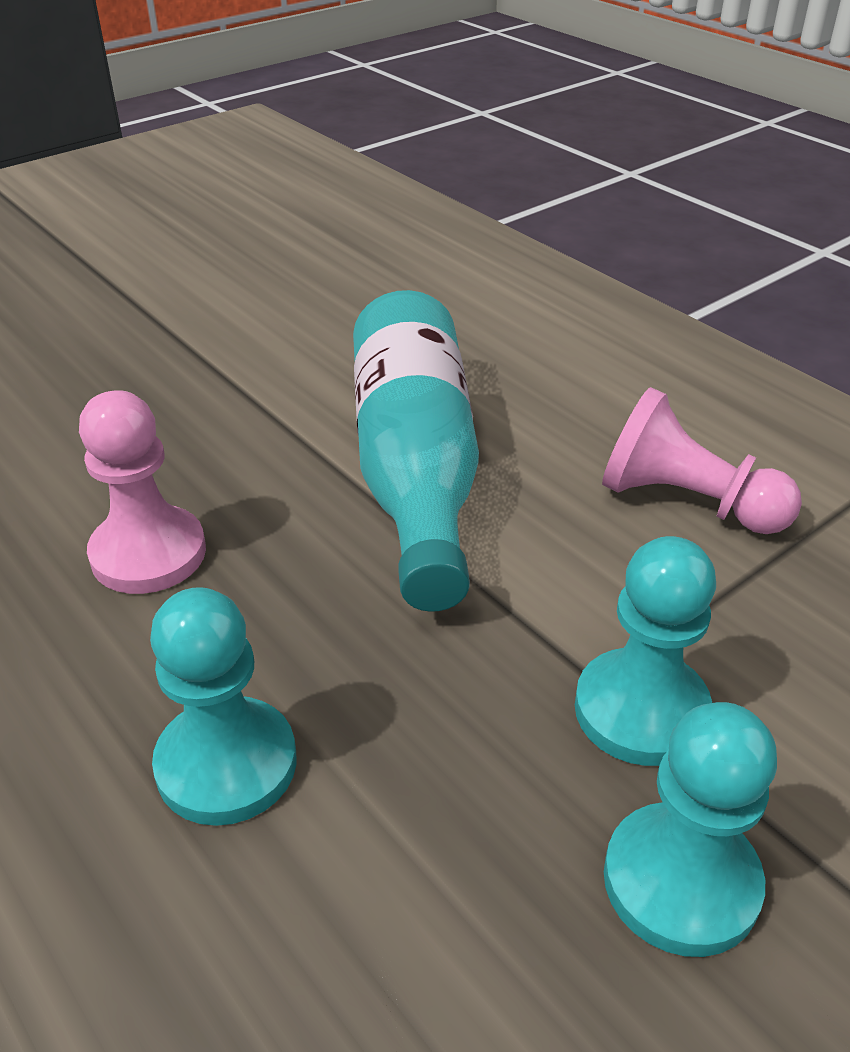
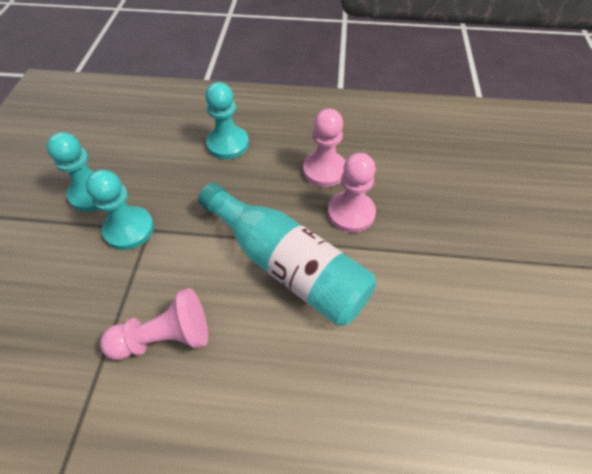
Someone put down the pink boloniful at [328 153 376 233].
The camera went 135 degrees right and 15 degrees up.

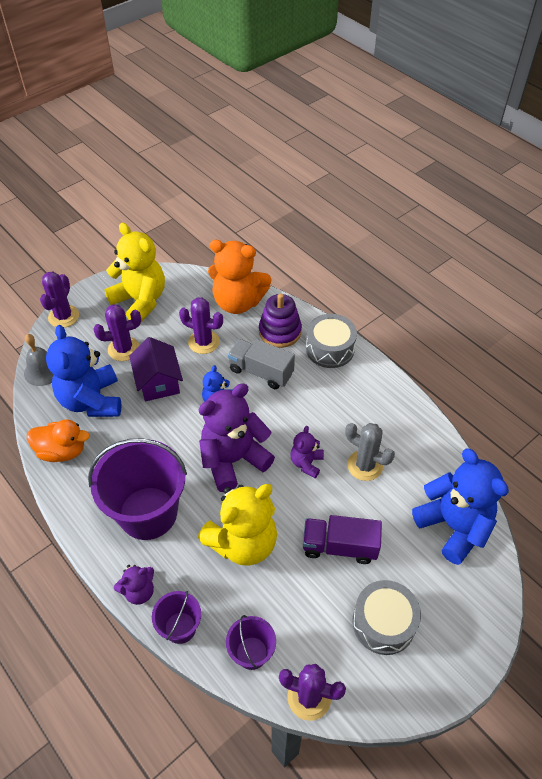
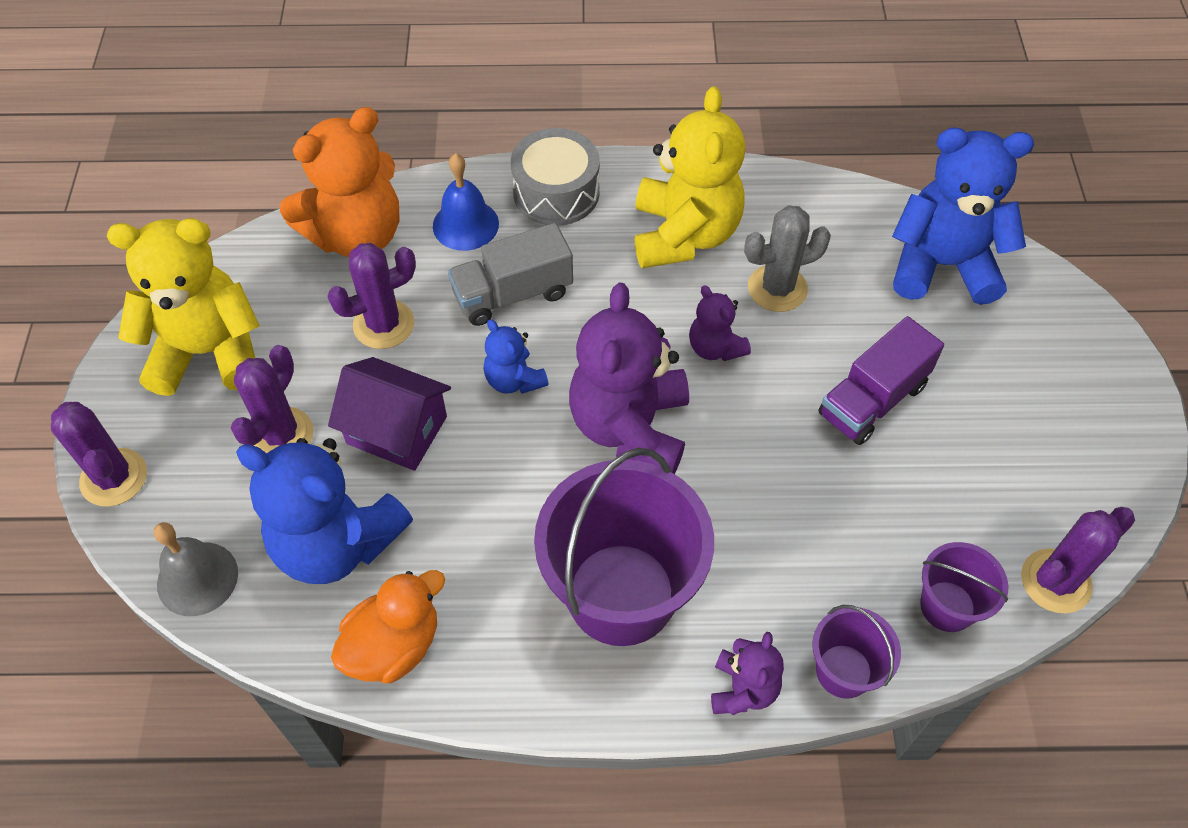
Someone took away the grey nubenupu at [352 580 421 655].
Someone carried the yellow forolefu from [198 484 277 566] to [635 86 745 268].
Someone swapped the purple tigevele at [259 293 302 348] for the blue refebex at [433 153 499 251].
The camera went 50 degrees left and 5 degrees up.

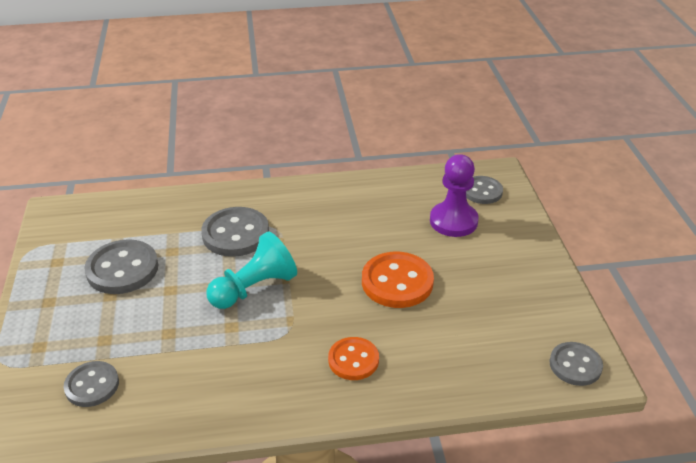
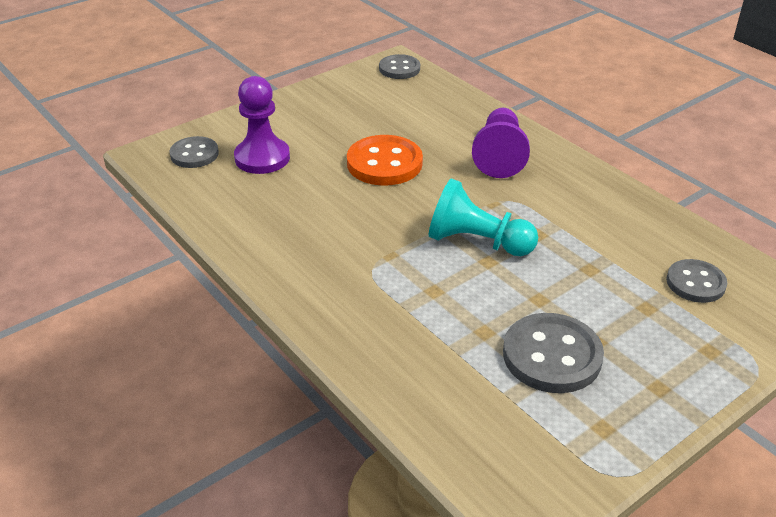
Someone took away the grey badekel at [201 207 269 257].
Someone swapped the orange badekel at [328 337 379 380] for the purple boloniful at [472 108 530 178].
The camera went 120 degrees left and 0 degrees up.

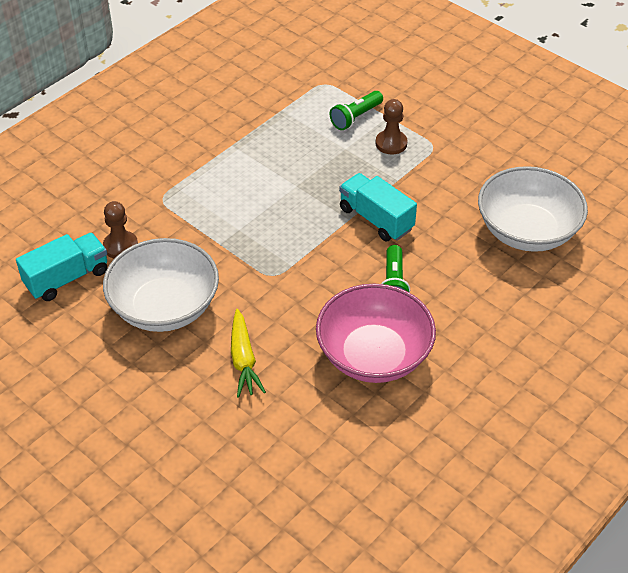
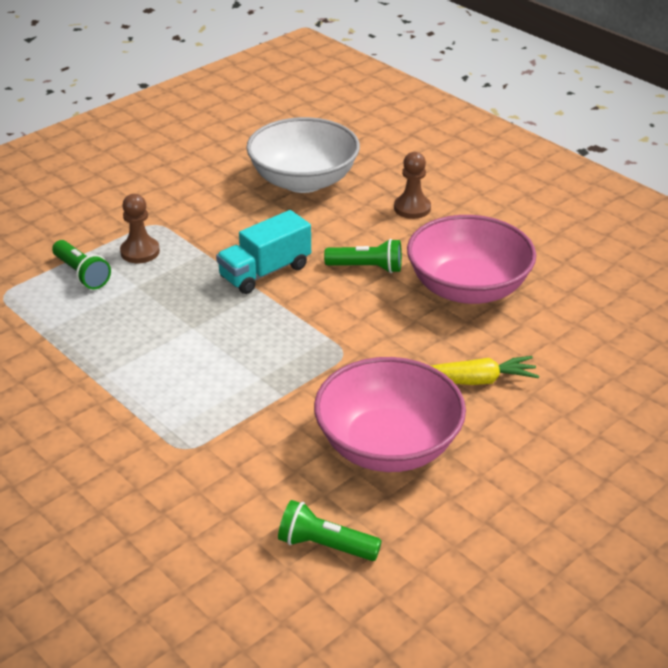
Someone carried the brown boloniful from [103 201 138 259] to [394 152 431 219].
Someone swapped the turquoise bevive at [16 233 108 301] for the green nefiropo at [278 500 382 561].
Someone repainted the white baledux at [103 238 219 332], which became the pink baledux at [314 357 466 472].
The camera went 85 degrees left and 10 degrees down.

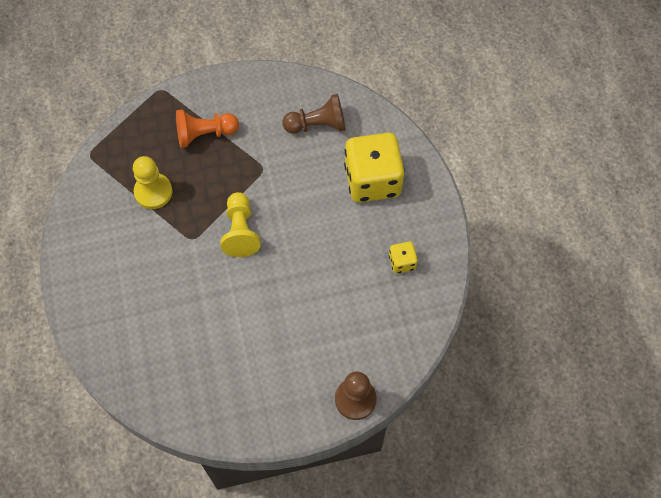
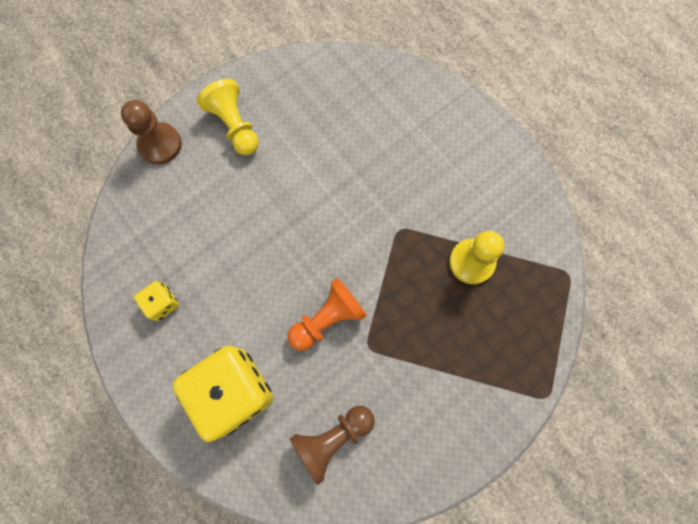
Someone carried the orange boloniful from [176 110 239 148] to [287 278 367 351].
Someone carried the yellow boloniful from [221 192 261 257] to [197 79 259 155].
The camera went 155 degrees right and 10 degrees up.

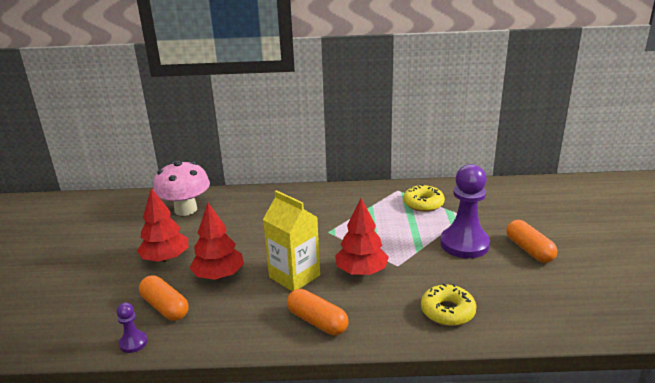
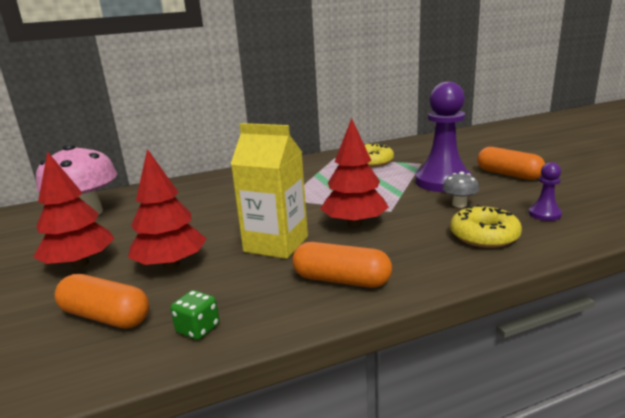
Someone put down the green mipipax at [170 290 220 340].
Someone put down the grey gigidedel at [442 172 479 208].
Someone carried the purple boloniful from [116 303 148 353] to [529 162 562 221].
The camera went 20 degrees left and 5 degrees down.

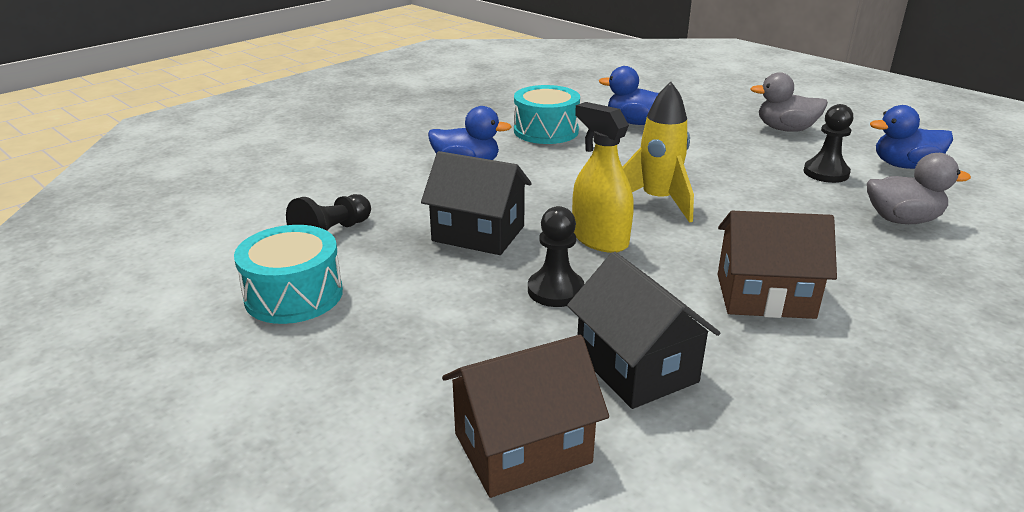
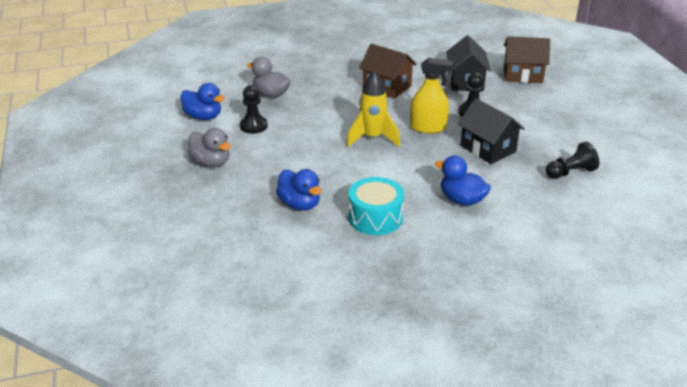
Someone took away the turquoise nubenupu at [234 225 343 324].
Someone rotated the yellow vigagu at [572 102 634 253] by 75 degrees counterclockwise.
The camera went 150 degrees left and 5 degrees up.

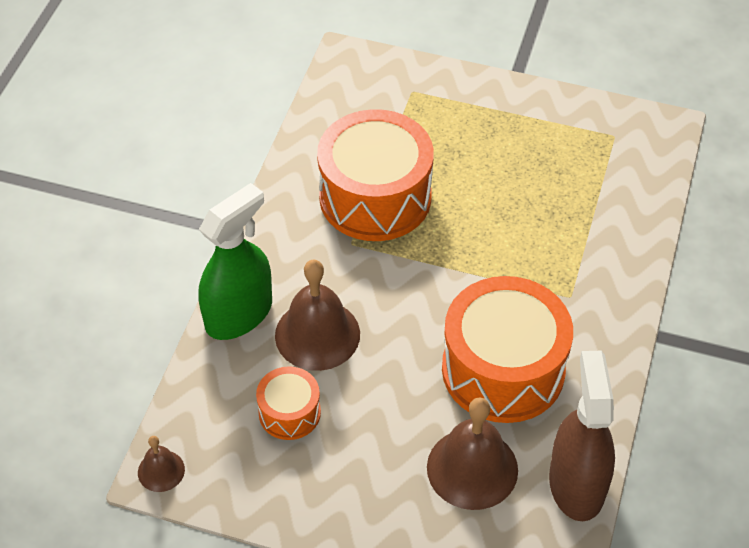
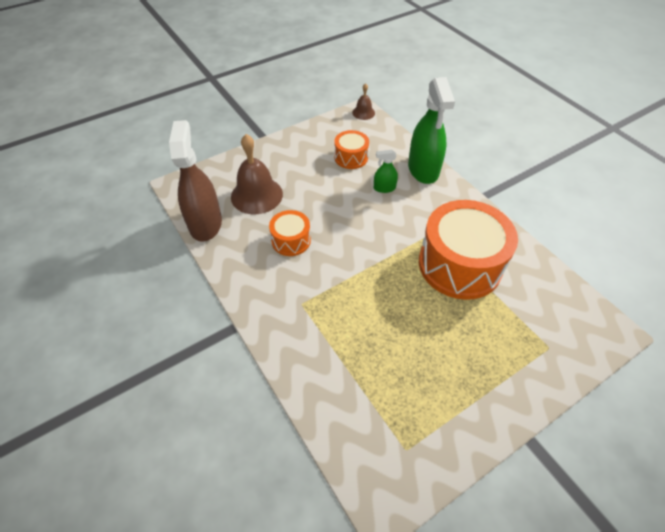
Someone swapped the brown refebex at [275 259 360 371] for the green vigagu at [374 150 398 193].
Someone rotated the brown vigagu at [549 351 615 521] by 135 degrees counterclockwise.
Someone scaled the orange nubenupu at [442 276 573 423] by 0.49.
The camera went 130 degrees right and 0 degrees up.

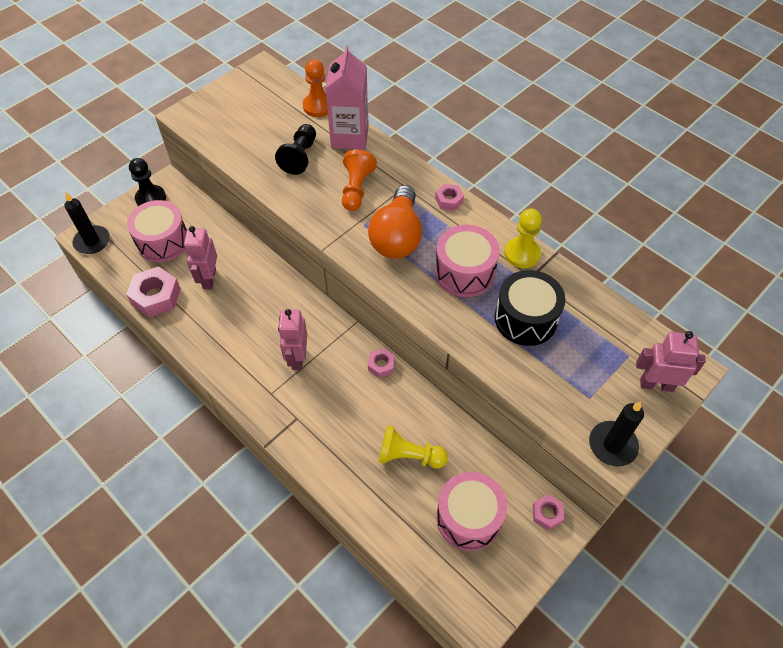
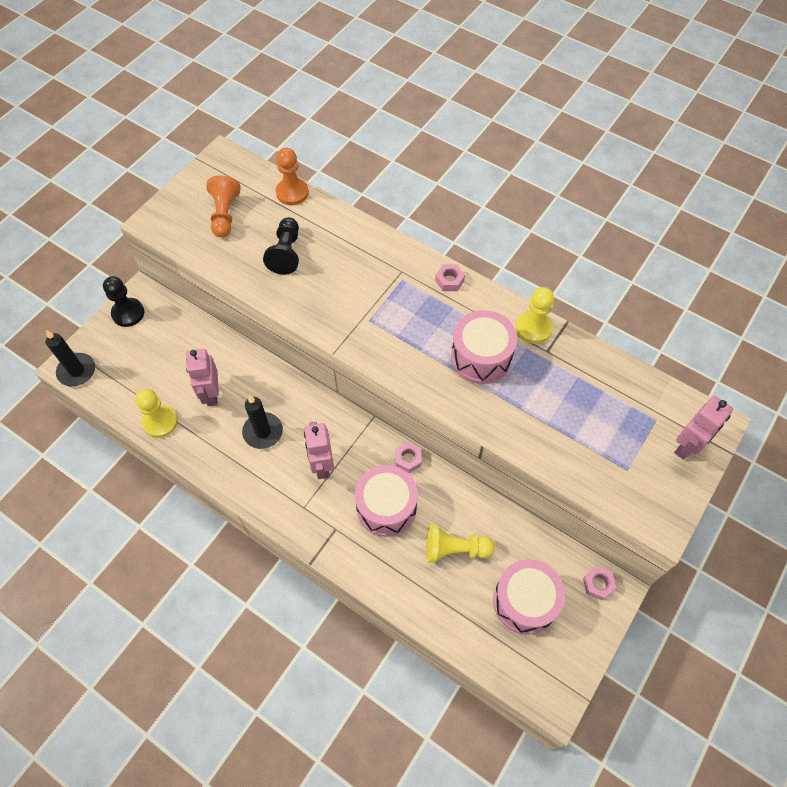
Someone took away the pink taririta at [325 45 369 150].
Someone took away the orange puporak at [368 185 422 259].
Someone took away the black nubenupu at [495 270 565 346].
Someone carried the pink nubenupu from [127 200 187 262] to [355 465 418 537].
Someone carried the orange boloniful from [342 150 377 211] to [207 175 241 237].
Someone carried the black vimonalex from [589 401 644 467] to [242 395 283 449].
Someone swapped the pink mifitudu at [126 266 181 317] for the yellow boloniful at [135 389 178 438].
Someone rotated the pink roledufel at [636 331 706 392] by 135 degrees clockwise.
The camera went 10 degrees left and 5 degrees up.

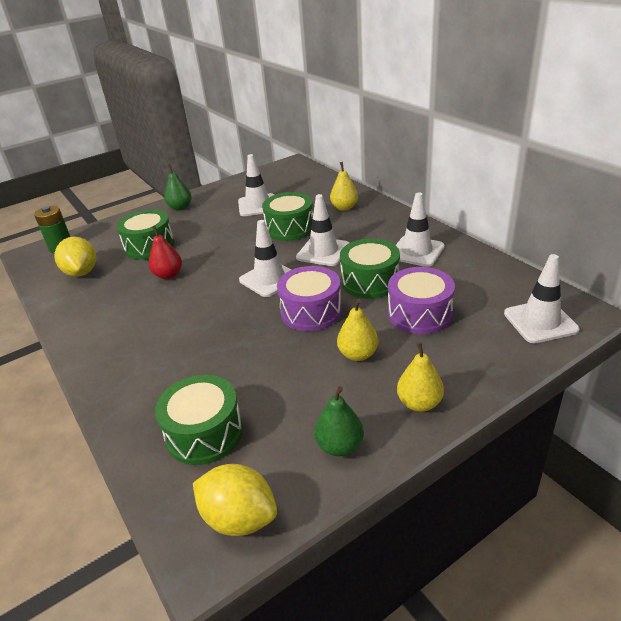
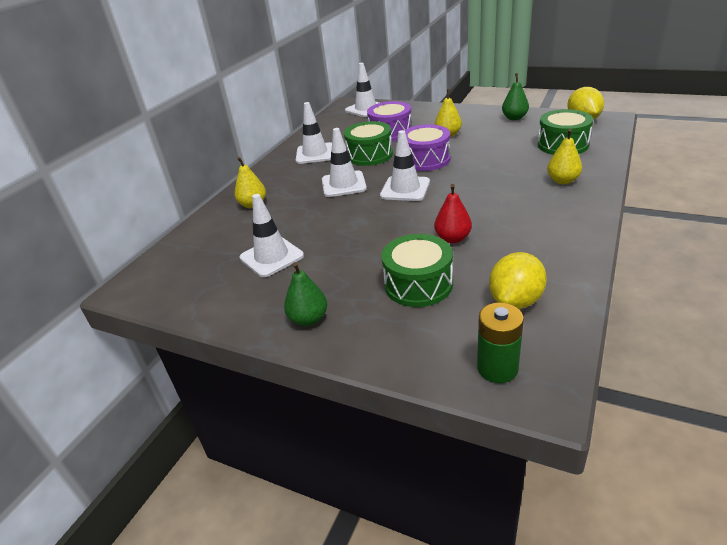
Someone took away the green nubenupu at [262 192 313 241].
Someone carried the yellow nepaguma from [397 342 444 412] to [547 129 582 184].
The camera went 120 degrees left and 0 degrees up.

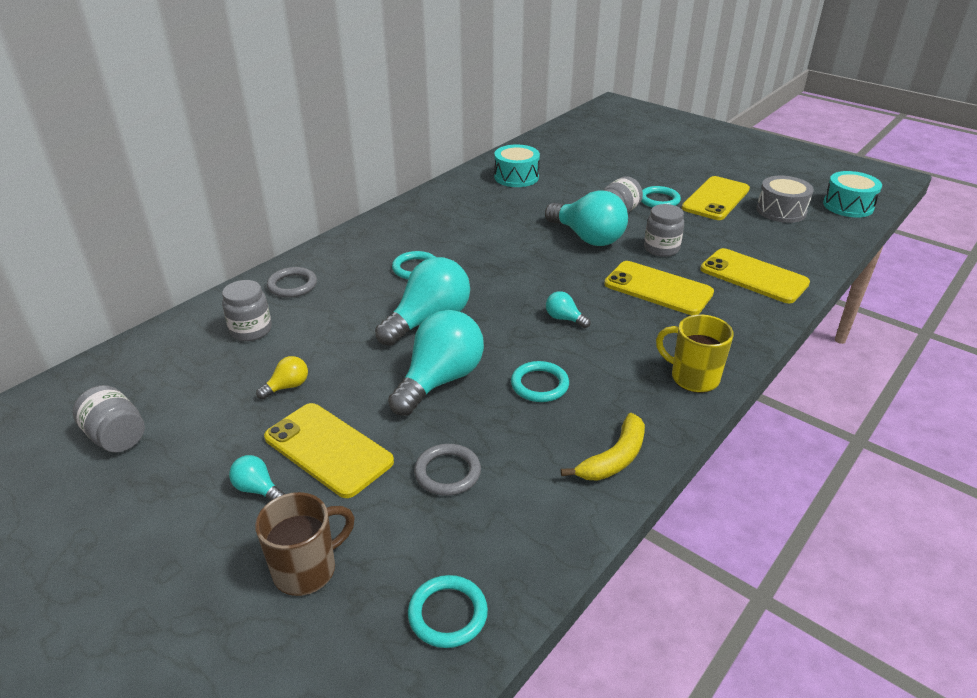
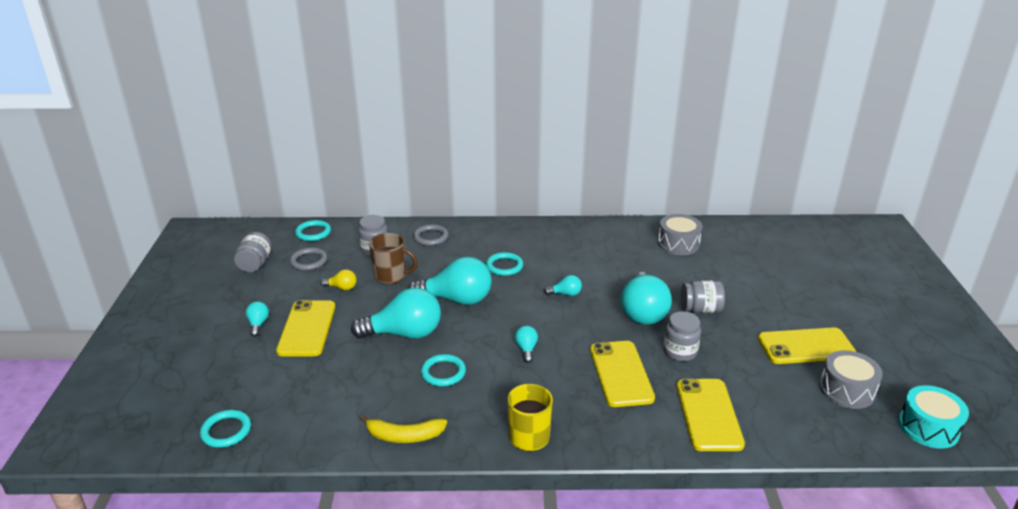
Someone put down the turquoise puporak at [544 275 582 296].
Someone carried the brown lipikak from [255 492 355 596] to [369 233 418 284].
Someone carried the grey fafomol from [414 444 481 496] to [290 247 328 271].
Someone carried the turquoise fafomol from [641 186 681 208] to [295 220 331 241].
Someone repainted the turquoise nubenupu at [494 144 540 187], which became the grey nubenupu at [658 214 702 255].
The camera went 50 degrees right and 5 degrees down.

